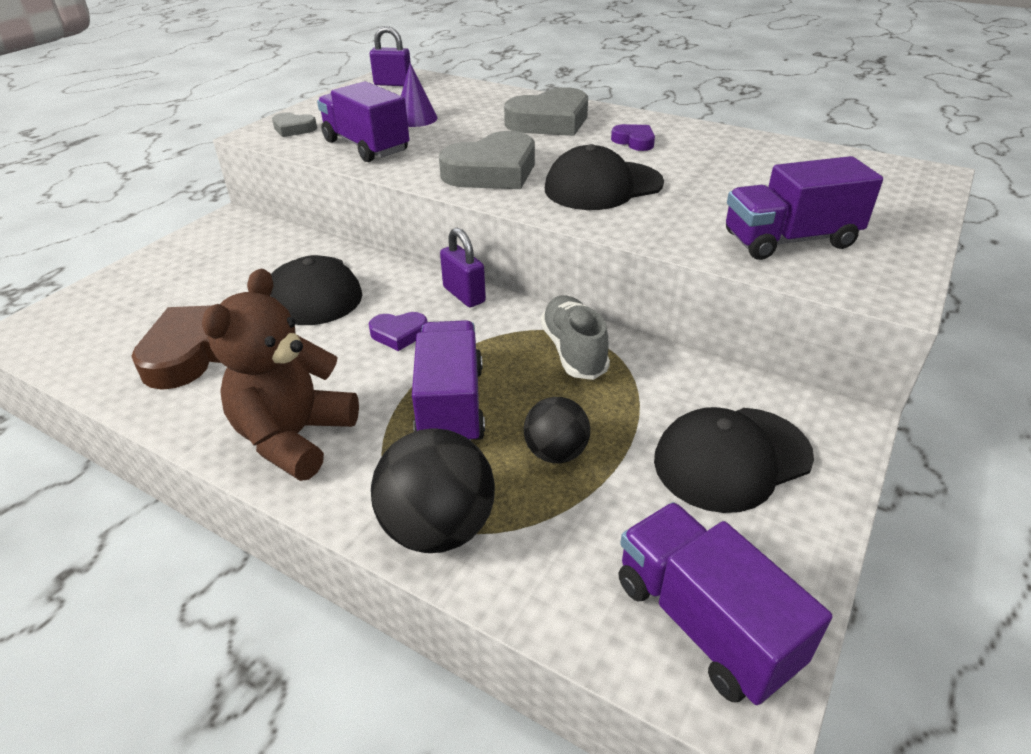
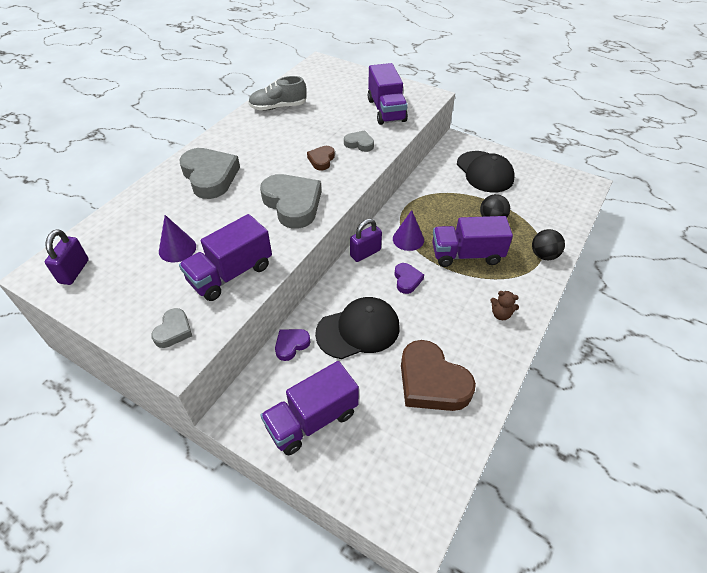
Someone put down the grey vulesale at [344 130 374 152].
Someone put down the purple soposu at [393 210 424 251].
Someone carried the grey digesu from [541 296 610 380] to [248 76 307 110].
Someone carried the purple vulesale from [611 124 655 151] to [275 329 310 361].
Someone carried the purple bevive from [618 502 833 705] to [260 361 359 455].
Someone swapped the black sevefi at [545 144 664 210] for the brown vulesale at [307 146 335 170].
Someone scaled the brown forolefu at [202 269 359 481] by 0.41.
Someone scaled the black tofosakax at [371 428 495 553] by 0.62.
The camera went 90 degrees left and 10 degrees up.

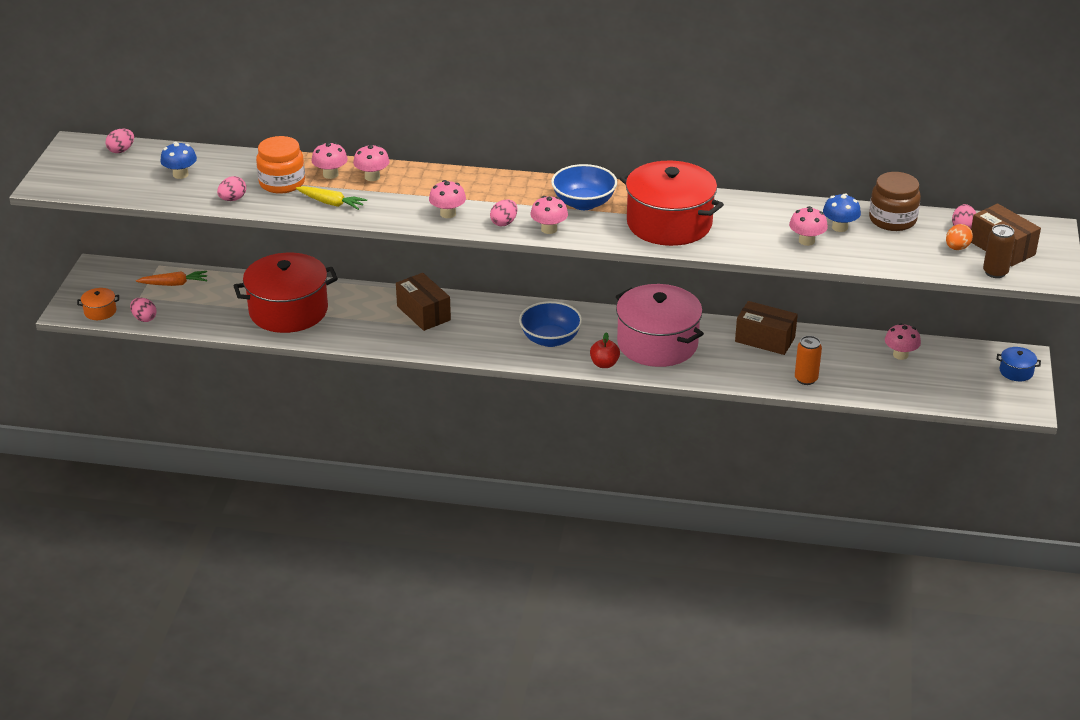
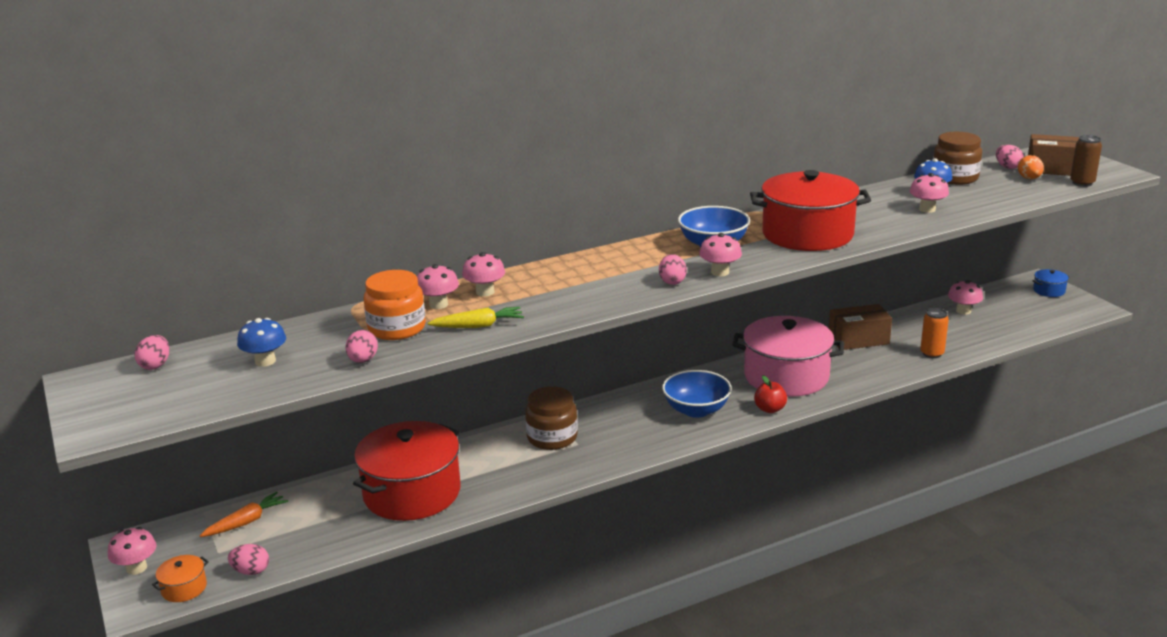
Someone carried the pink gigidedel from [429 180 466 218] to [108 527 156 575].
Someone swapped the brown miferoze at [396 273 451 331] for the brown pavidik at [525 386 578 450].
The camera went 35 degrees left and 10 degrees down.

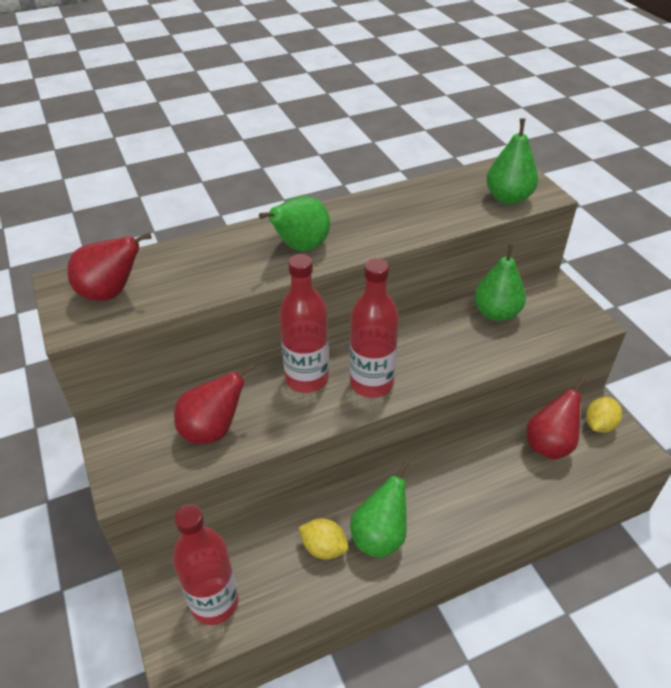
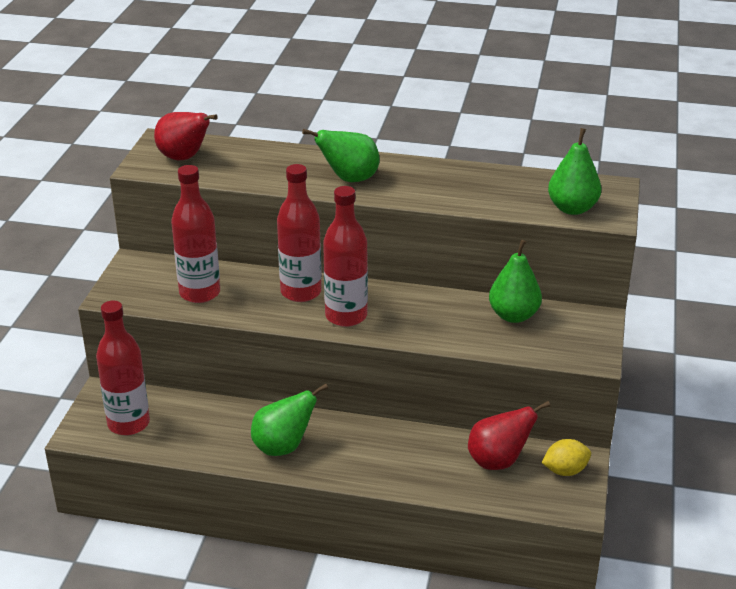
Someone took away the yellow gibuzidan at [298 519 349 559].
Someone swapped the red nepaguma at [174 364 256 444] for the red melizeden at [171 165 220 303].
The camera went 35 degrees right and 10 degrees down.

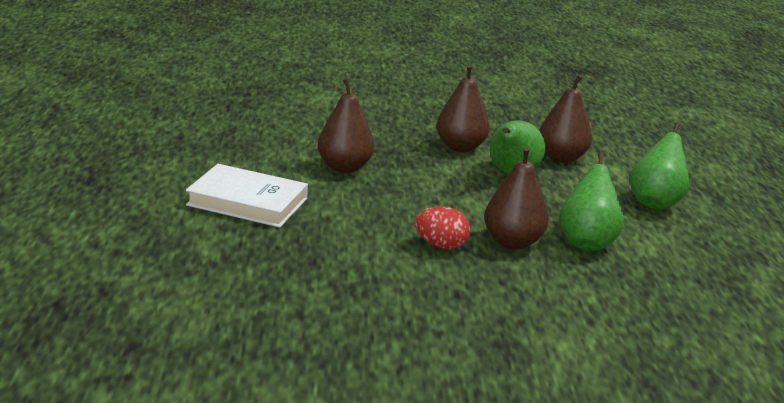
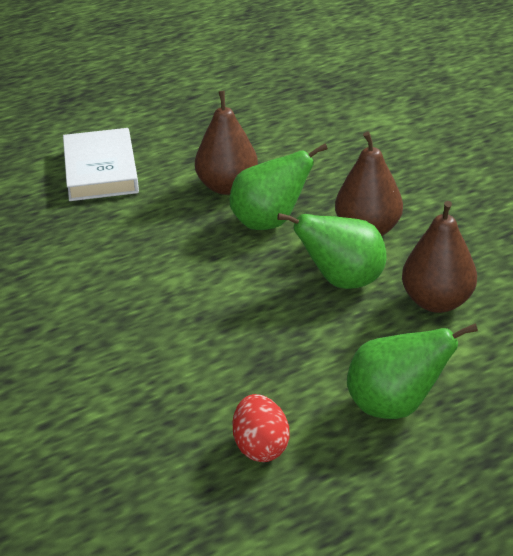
Someone took away the brown nepaguma at [484 146 549 249].
Someone carried the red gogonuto from [415 206 470 250] to [233 394 290 462].
Someone carried the green nepaguma from [559 152 624 251] to [230 144 328 230].
The camera went 65 degrees right and 10 degrees up.

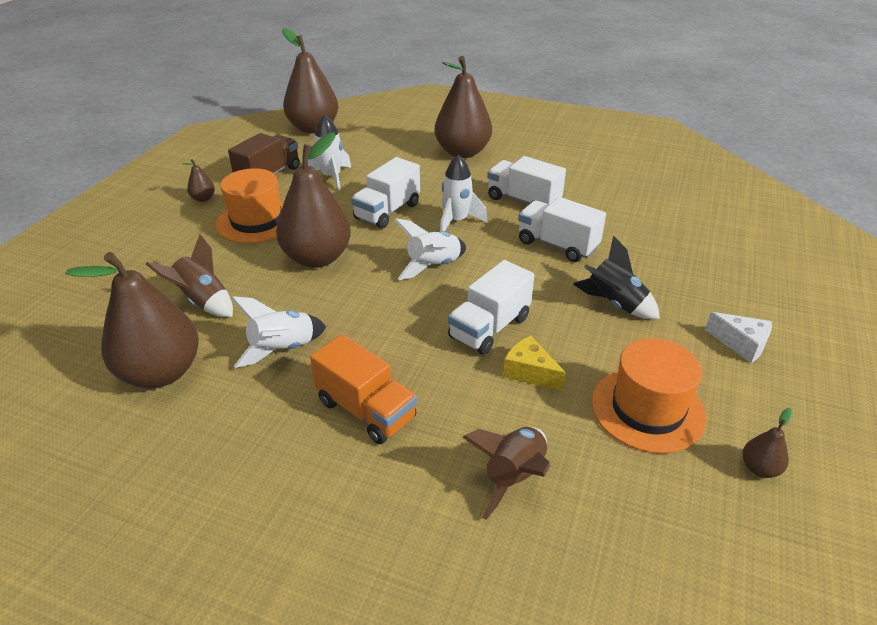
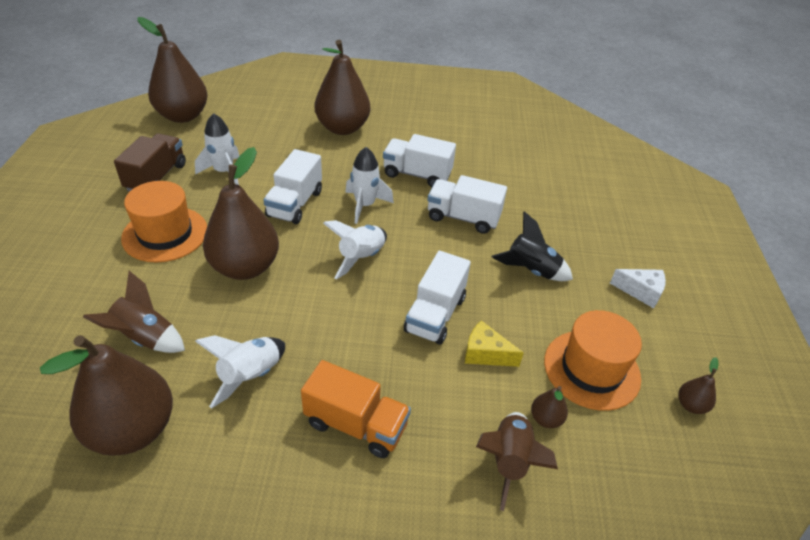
Someone carried the brown nepaguma from [183 159 215 202] to [531 386 568 428].
The camera went 20 degrees left and 5 degrees up.

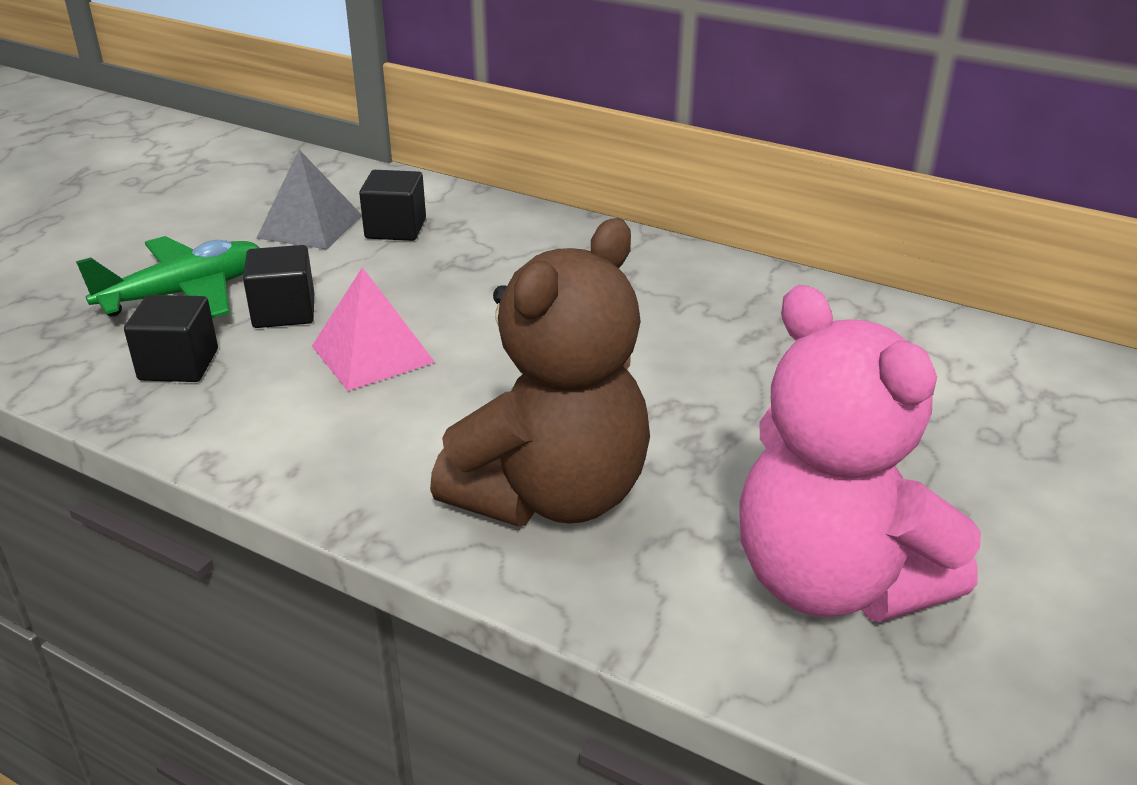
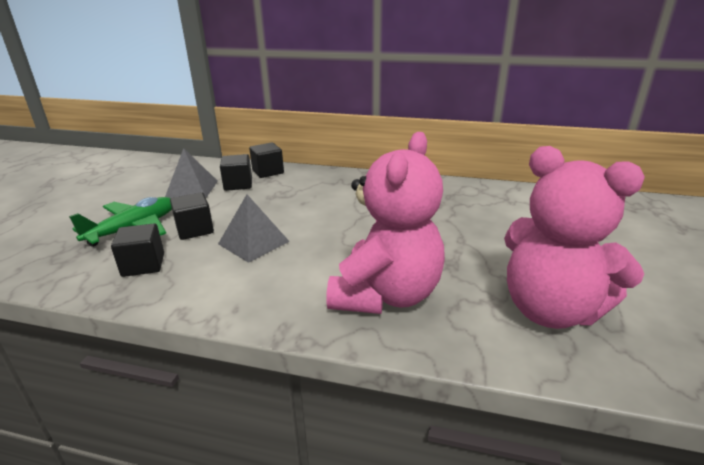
Someone put down the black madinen at [249 142 284 178].
Someone repainted the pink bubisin at [312 267 435 391], which became the grey bubisin at [218 194 290 263].
Someone repainted the brown forolefu at [430 218 650 527], which became the pink forolefu at [326 132 445 314].
The camera went 15 degrees left and 5 degrees down.

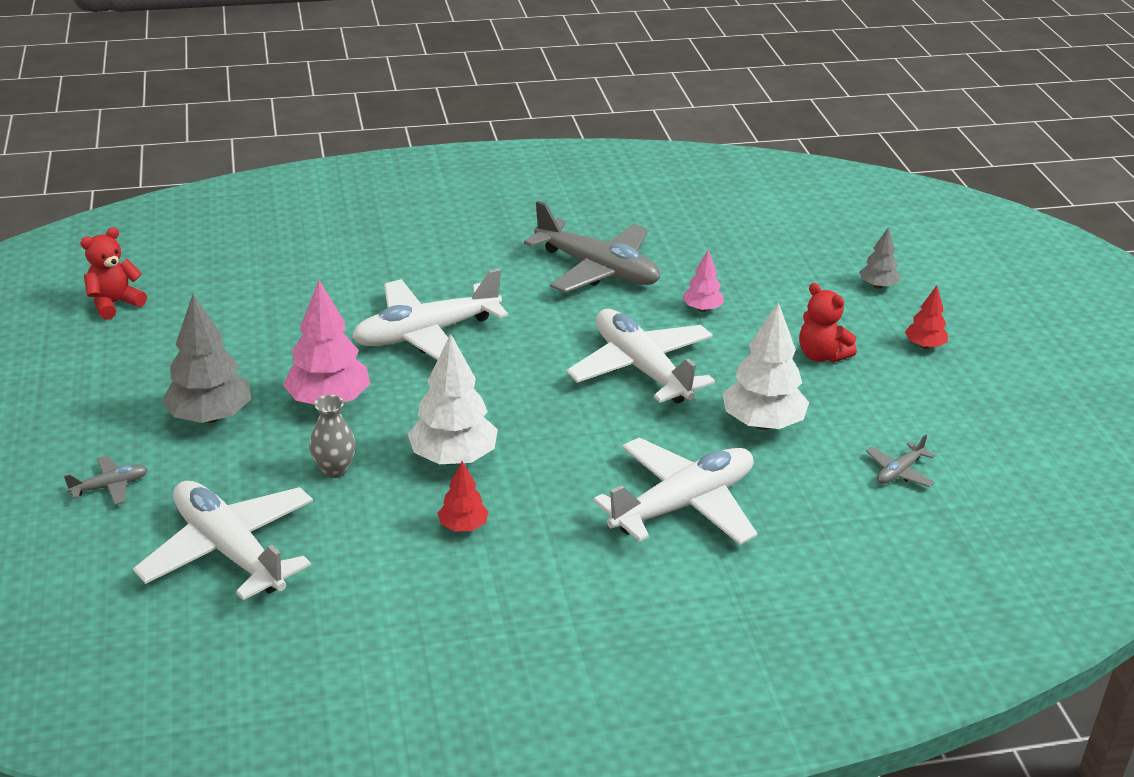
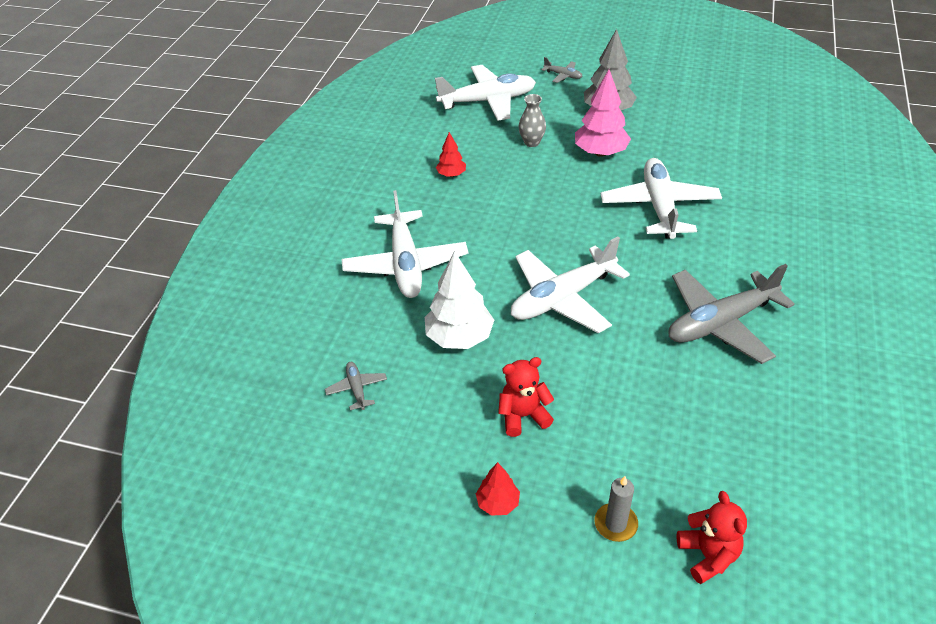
Someone took away the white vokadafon at [407 334 498 464].
Someone took away the pink vokadafon at [682 250 724 312].
Someone carried the red forolefu from [80 227 147 320] to [677 491 747 584].
Someone swapped the grey vokadafon at [859 227 900 289] for the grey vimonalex at [594 476 638 542].
Someone rotated the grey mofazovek at [64 456 148 505] by 60 degrees counterclockwise.
Someone rotated the white mofazovek at [566 309 715 404] by 150 degrees clockwise.
The camera went 120 degrees right and 10 degrees up.

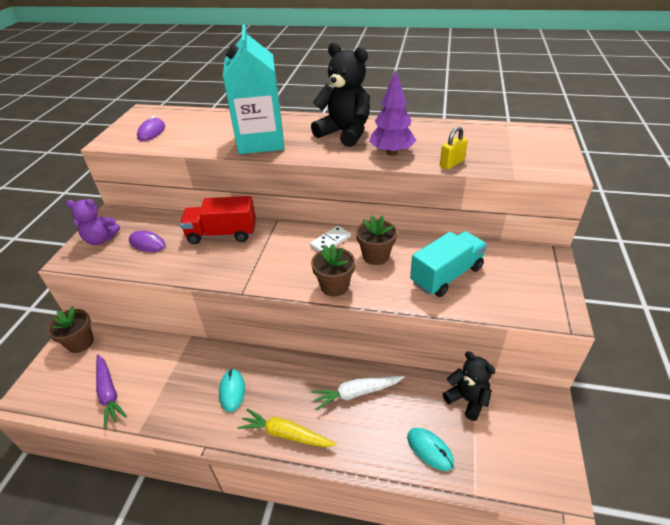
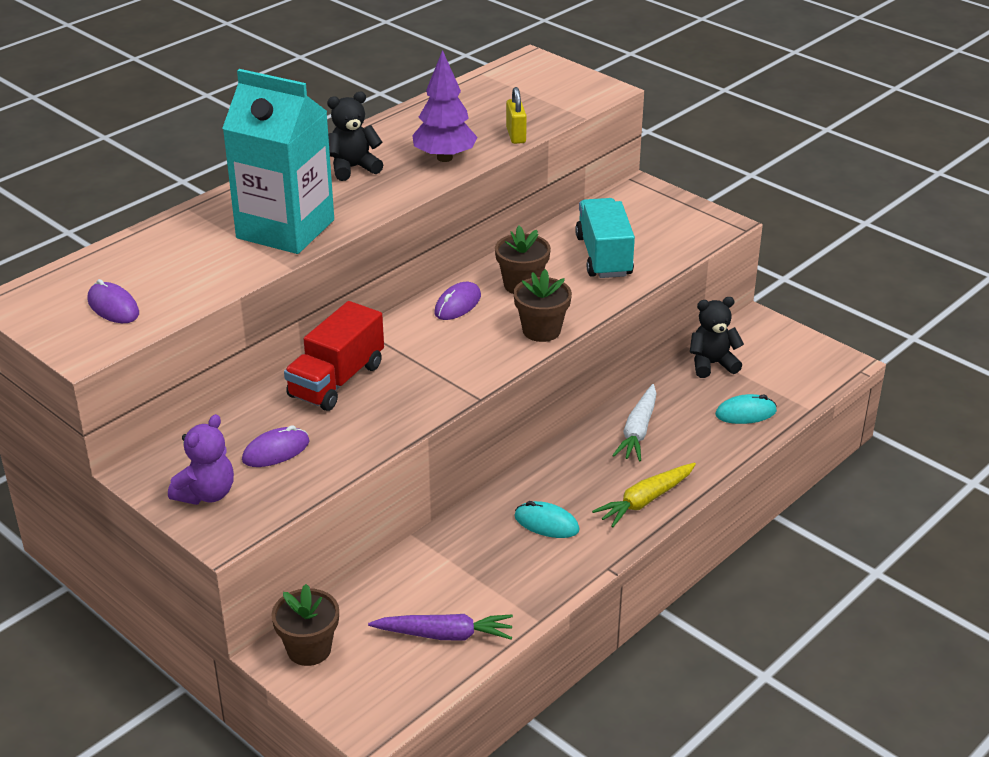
Someone swapped the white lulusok at [310 226 351 252] for the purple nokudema at [434 282 481 320].
Someone scaled the black forolefu at [311 42 370 147] by 0.62.
The camera went 60 degrees left and 5 degrees down.

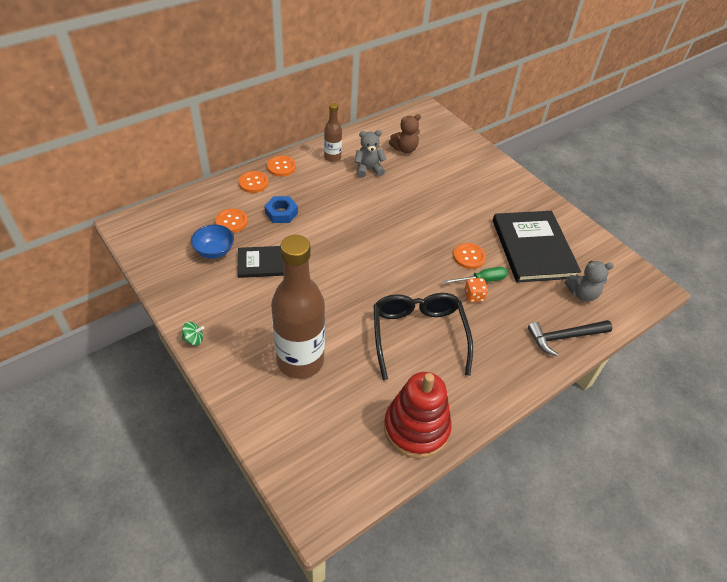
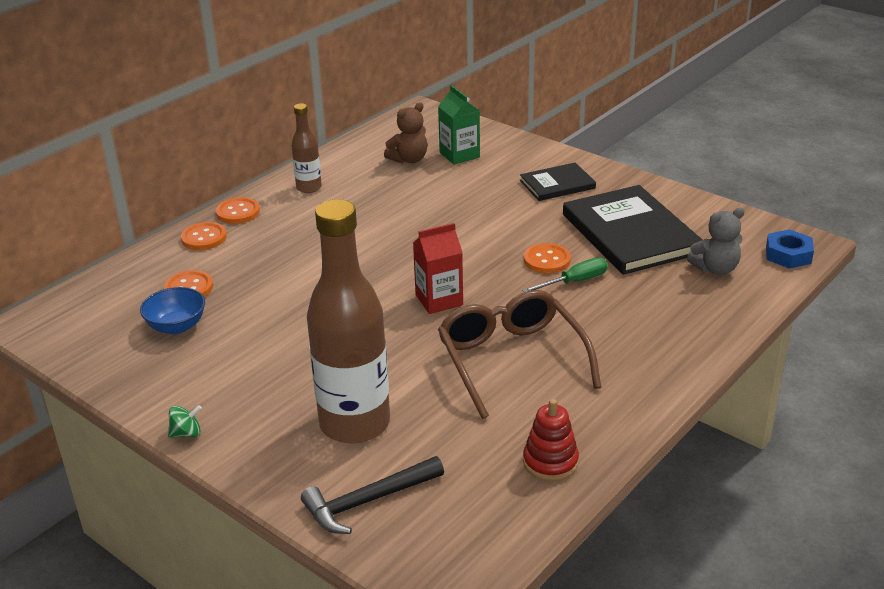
Someone took away the grey forolefu at [354 130 386 178].
Someone took away the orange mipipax at [464 278 488 302].
Someone put down the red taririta at [413 223 463 314].
Someone put down the green taririta at [438 85 480 165].
Someone carried the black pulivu from [237 246 284 278] to [520 162 596 201].
Someone carried the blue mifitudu from [264 196 298 223] to [766 229 814 269].
Someone carried the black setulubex from [528 320 613 356] to [301 456 444 534].
Someone repainted the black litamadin at [373 293 473 380], which became the brown litamadin at [438 290 601 419].
Someone scaled the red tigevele at [384 372 452 459] by 0.57.
The camera went 10 degrees left and 15 degrees down.

